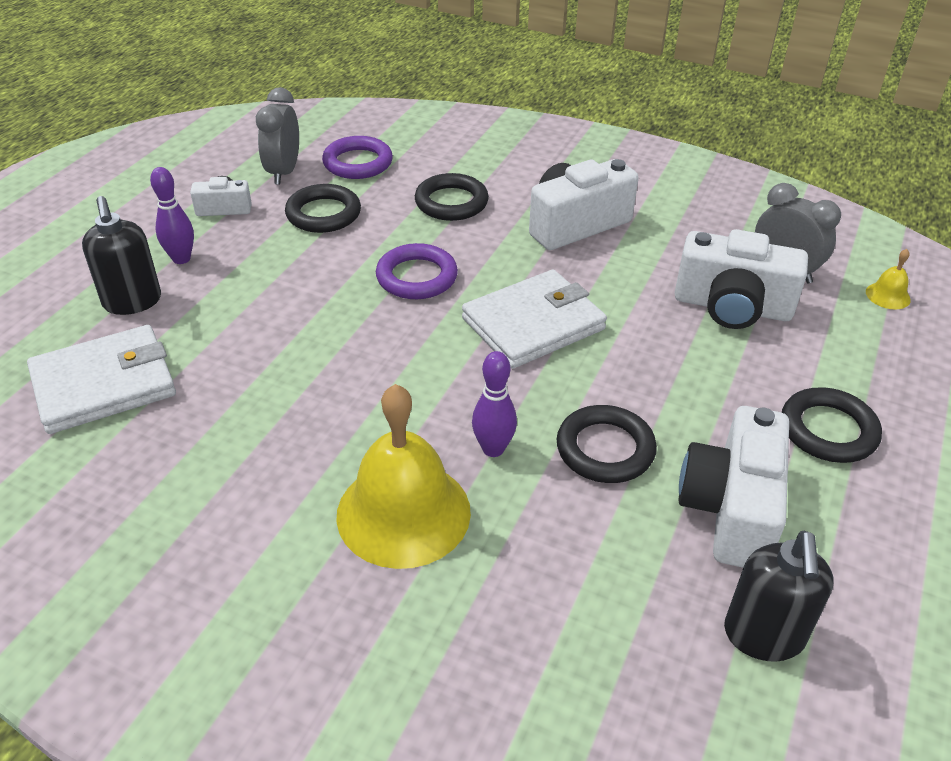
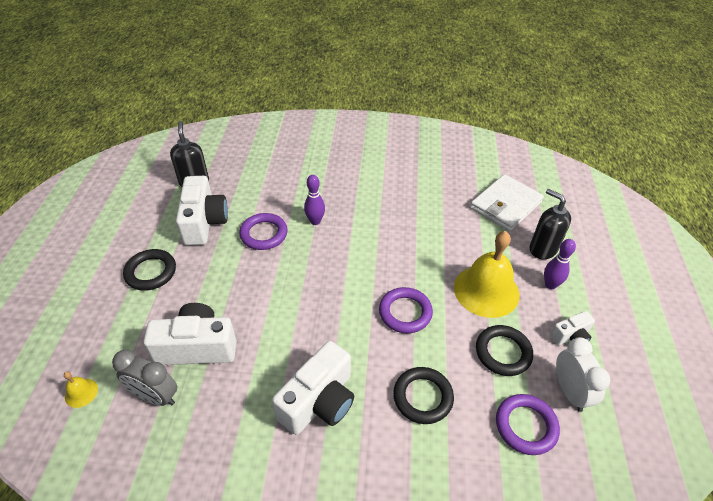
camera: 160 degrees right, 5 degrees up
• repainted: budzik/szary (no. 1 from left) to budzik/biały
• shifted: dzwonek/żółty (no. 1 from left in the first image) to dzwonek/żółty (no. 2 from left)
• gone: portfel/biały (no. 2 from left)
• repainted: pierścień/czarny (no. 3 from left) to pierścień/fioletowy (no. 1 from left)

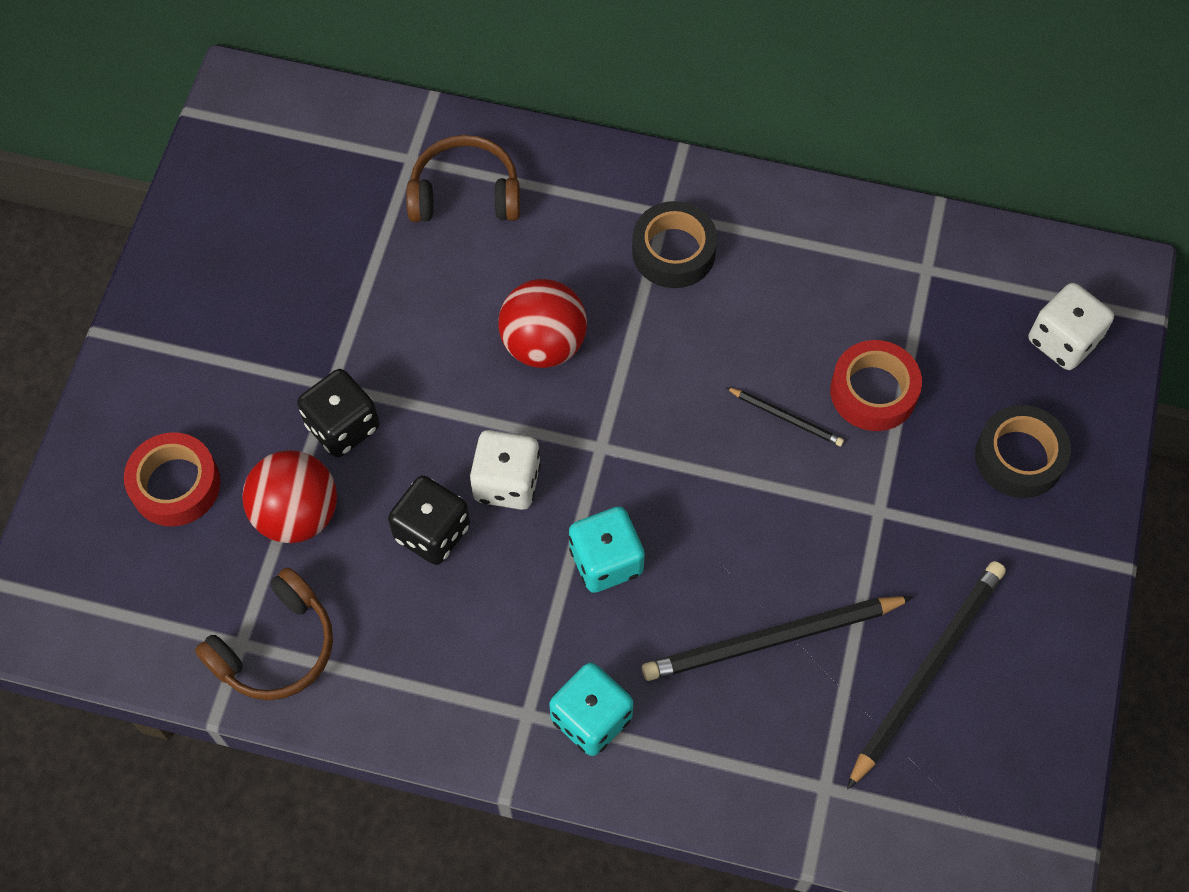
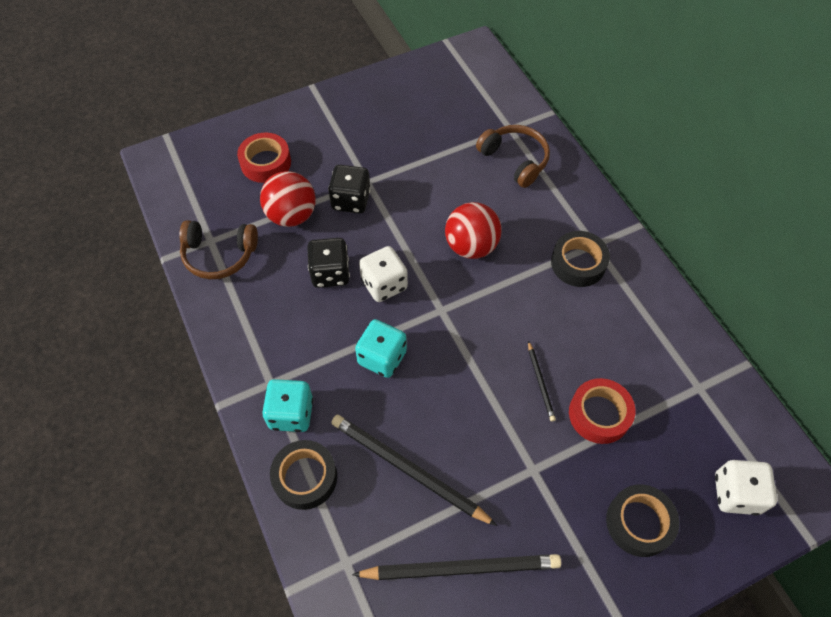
camera: 50 degrees right, 5 degrees down
• new: taśma klejąca/czarny (no. 1 from left)

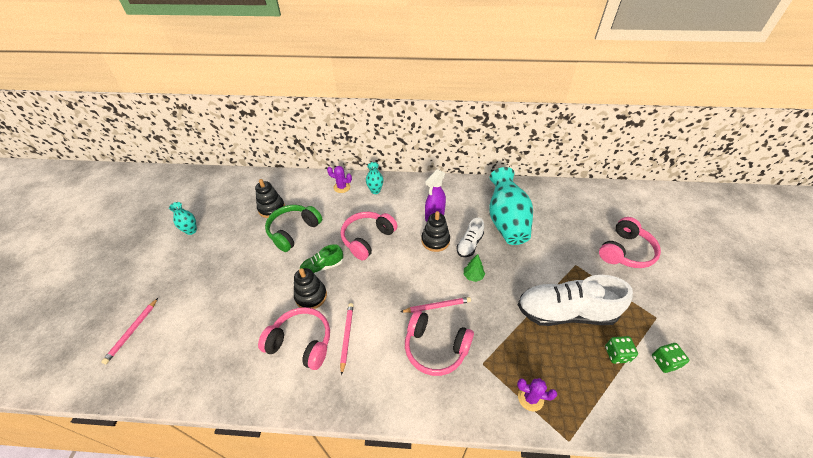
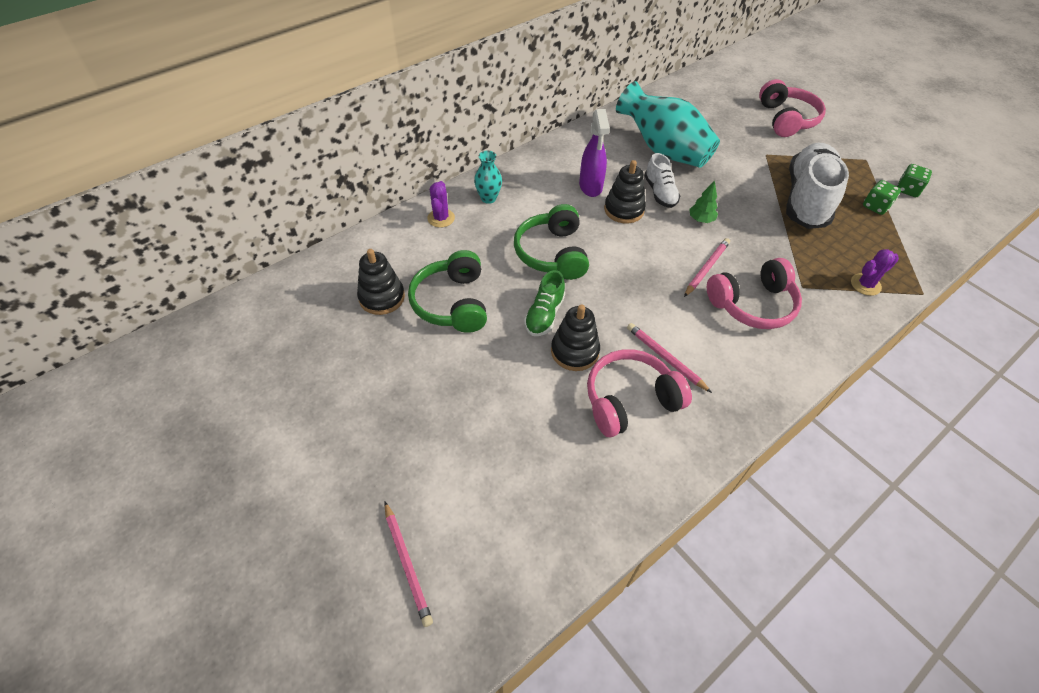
camera: 45 degrees left, 5 degrees up
• gone: wazon/turkusowy (no. 1 from left)
• rotated: kaktus/fioletowy (no. 1 from left) 60 degrees counterclockwise
• repainted: słuchawki/różowy (no. 2 from left) to słuchawki/zielony (no. 2 from left)
• rotated: but/biały (no. 2 from left) 150 degrees clockwise

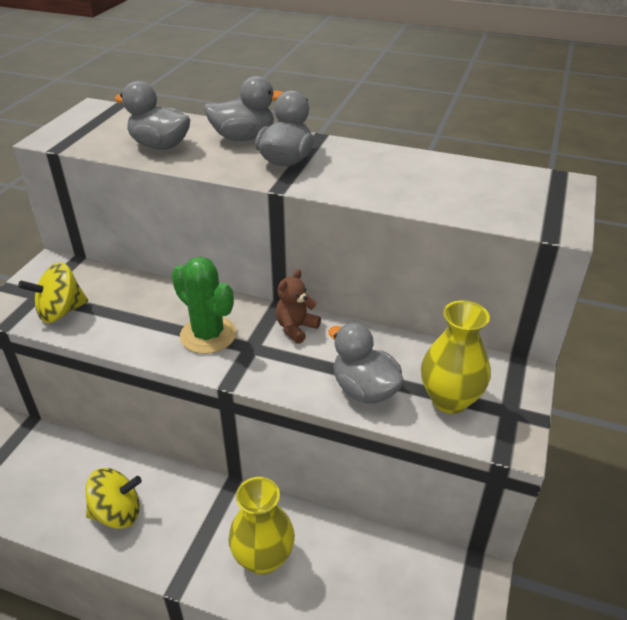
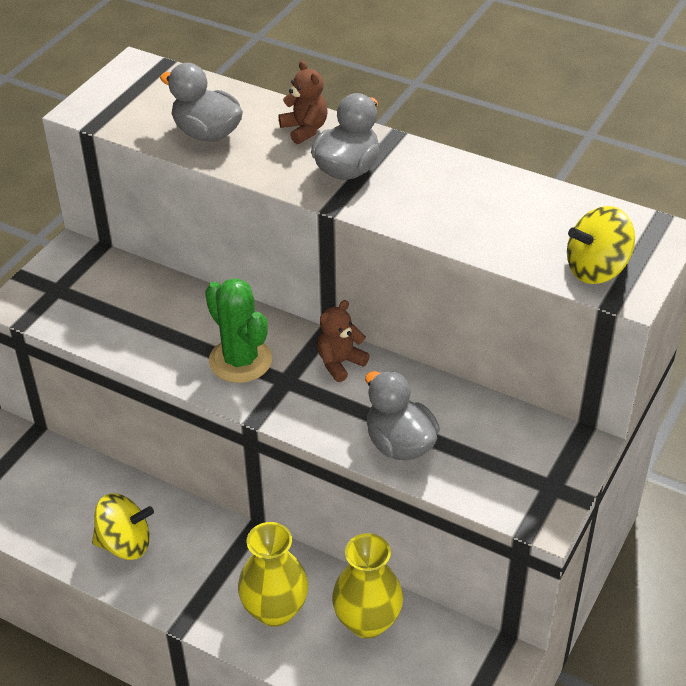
camera: 10 degrees right, 5 degrees up
• shifted: bączek/żółty (no. 1 from left in the first image) to bączek/żółty (no. 2 from left)
• swapped: kaczka/szary (no. 2 from left) to miś/brązowy (no. 1 from left)
• shifted: wazon/żółty (no. 2 from left)

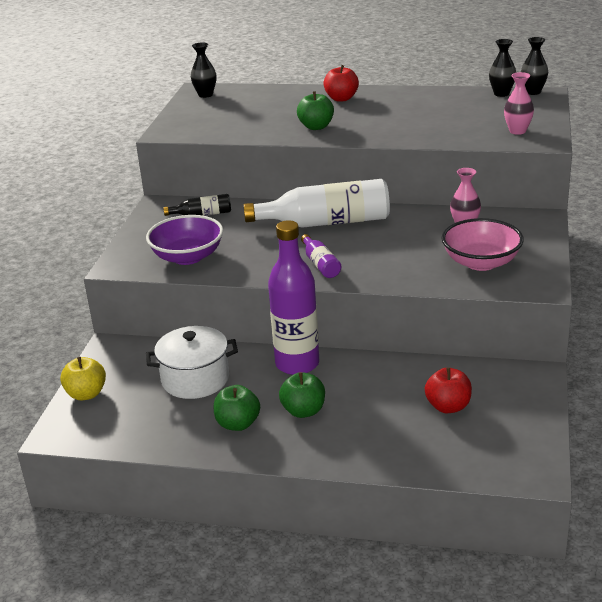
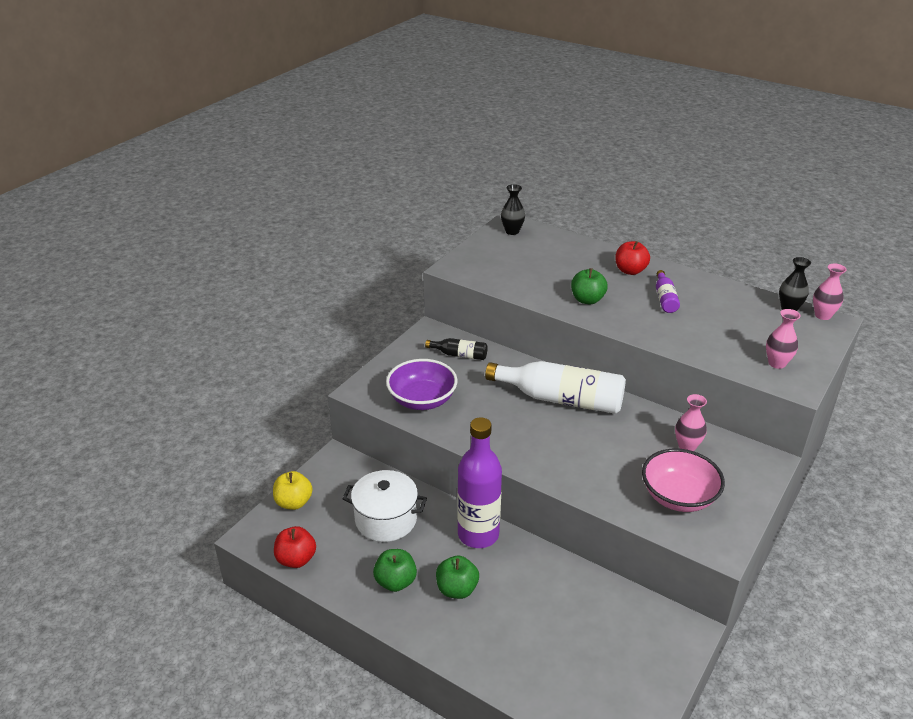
camera: 20 degrees right, 5 degrees up
• shifted: butelka/fioletowy (no. 2 from left)
• shifted: jabłko/czerwony (no. 2 from left in the first image) to jabłko/czerwony (no. 1 from left)
• repainted: wazon/czarny (no. 3 from left) to wazon/różowy (no. 3 from left)

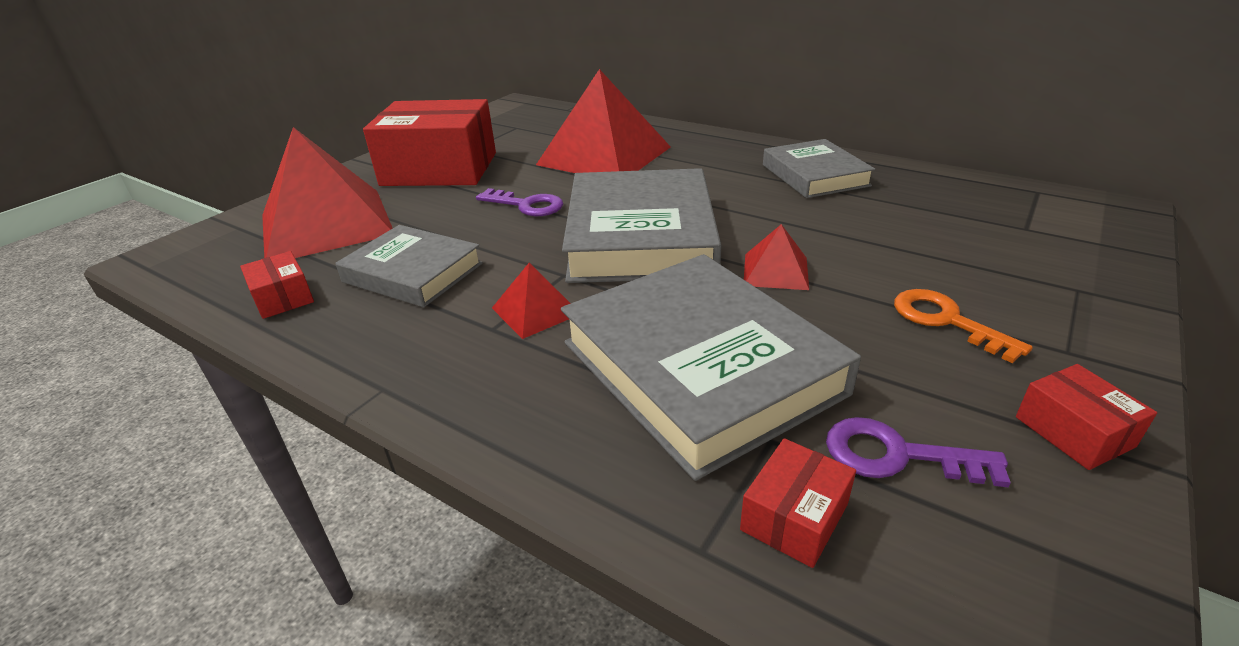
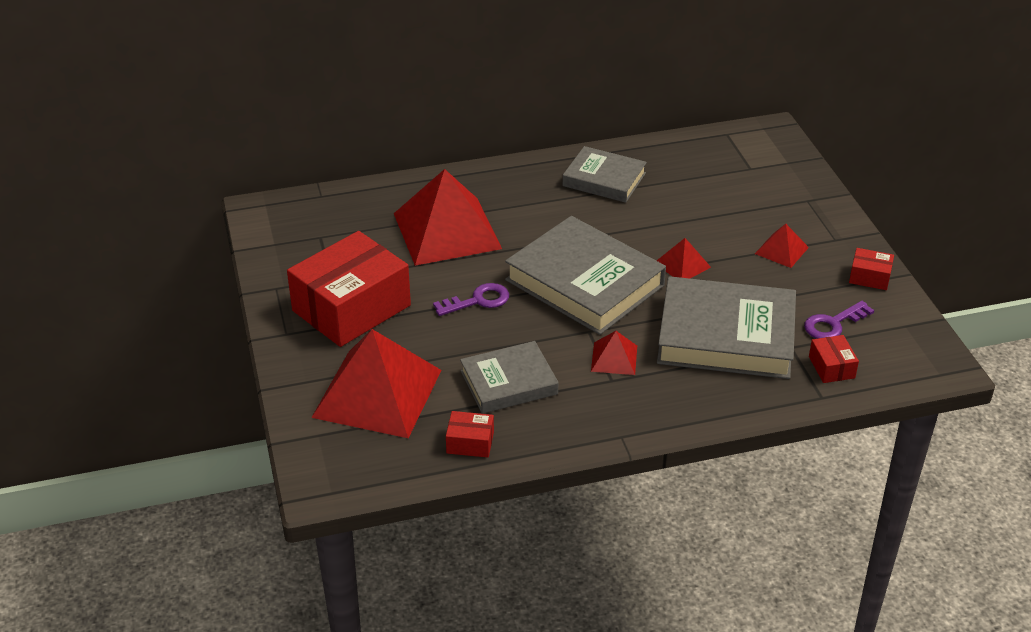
camera: 50 degrees left, 5 degrees up
• swapped: klucz/pomarańczowy to piramida/czerwony (no. 5 from left)

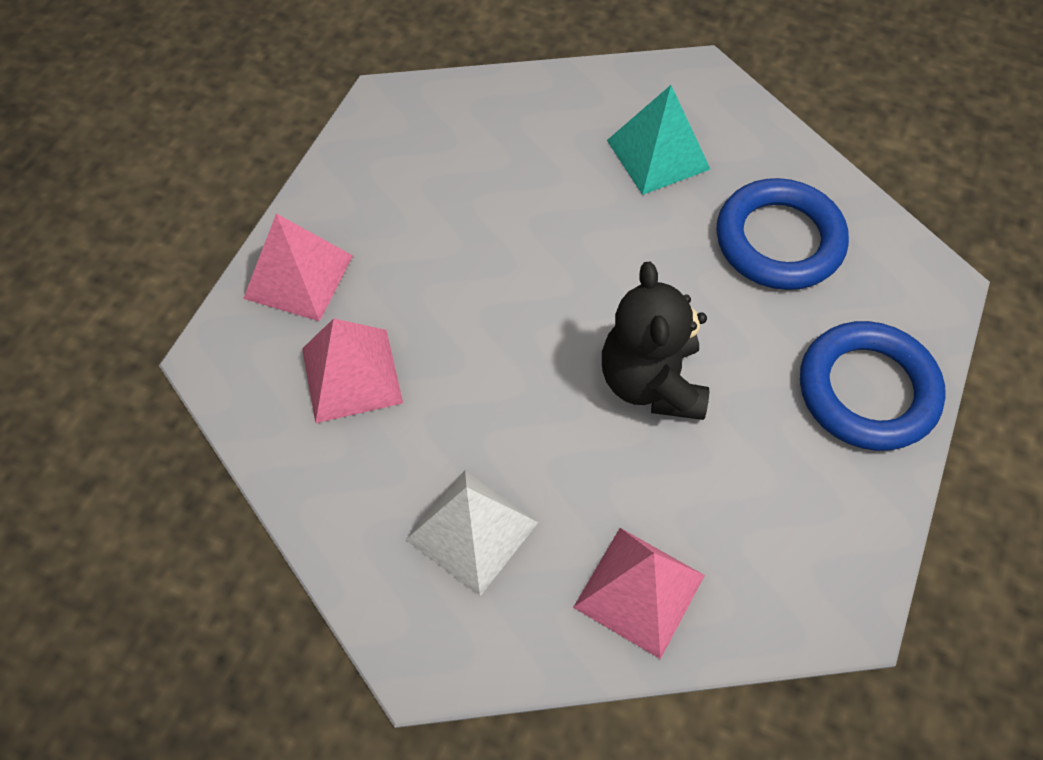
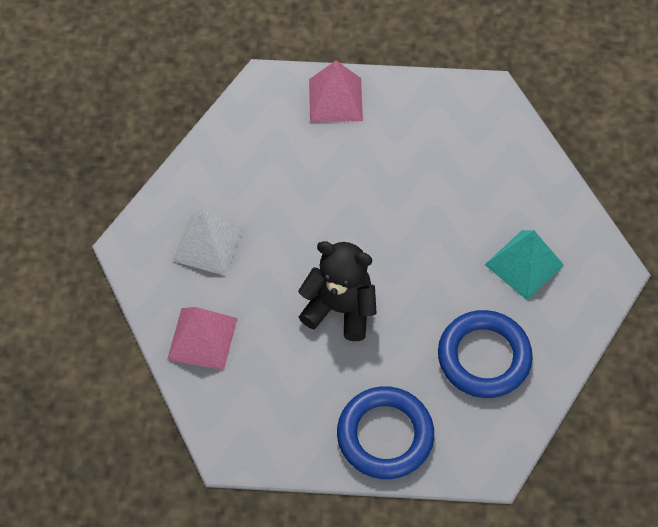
camera: 70 degrees right, 0 degrees up
• gone: piramida/różowy (no. 2 from left)
• rotated: miś/czarny 45 degrees clockwise

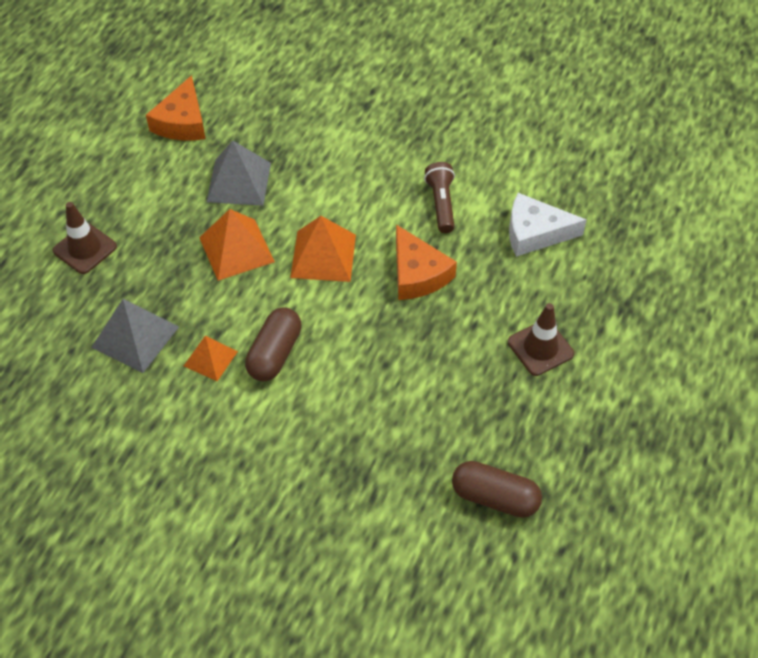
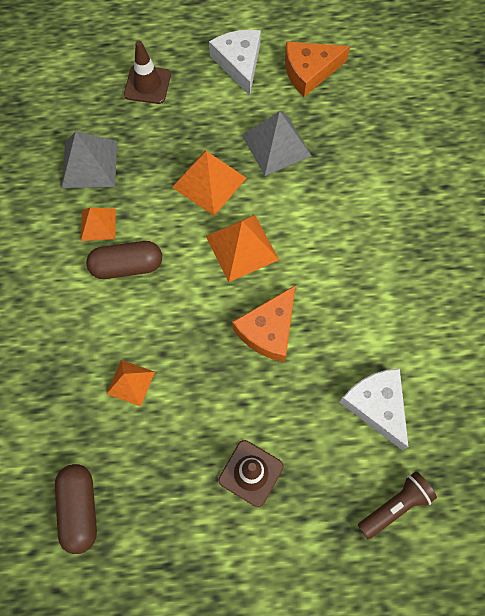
camera: 60 degrees right, 15 degrees up
• shifted: latarka/brązowy
• new: piramida/pomarańczowy (no. 2 from left)
• new: ser/biały (no. 1 from left)

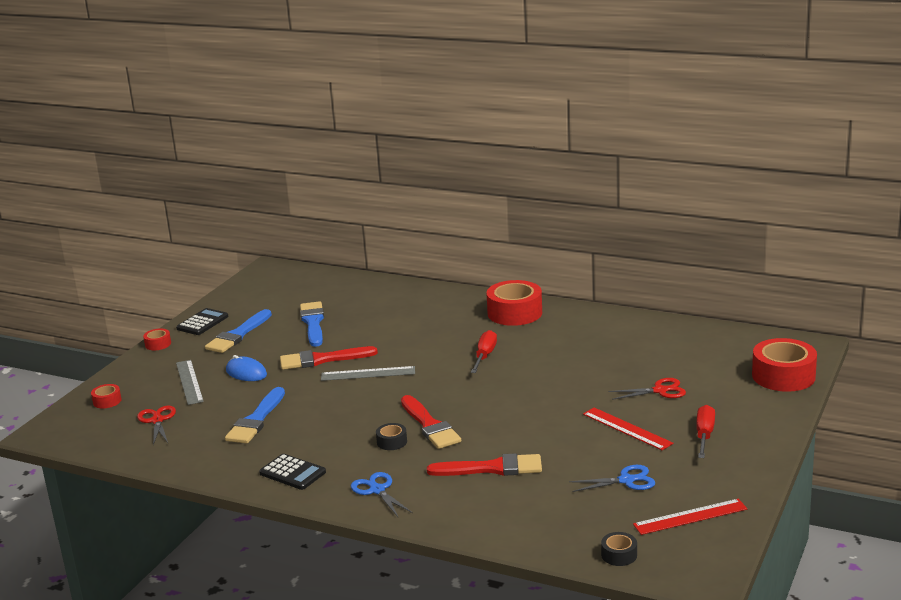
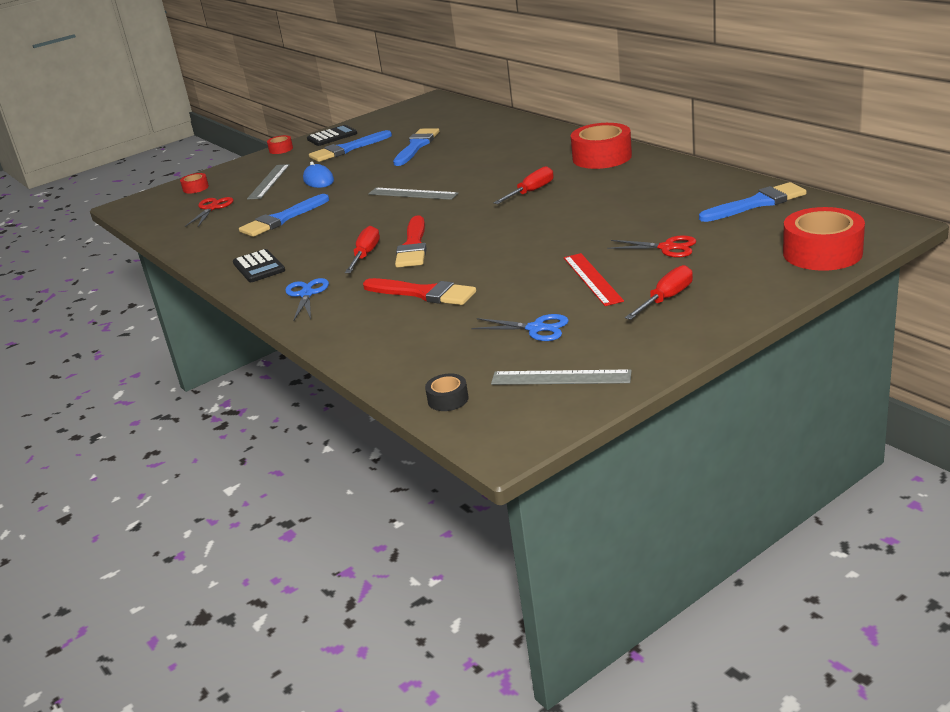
camera: 30 degrees right, 5 degrees up
• gone: pędzel/czerwony (no. 1 from left)
• swapped: taśma klejąca/czarny (no. 1 from left) to śrubokręt/czerwony (no. 1 from left)
• repainted: linijka/czerwony (no. 2 from left) to linijka/szary (no. 3 from left)
• new: pędzel/niebieski (no. 4 from left)

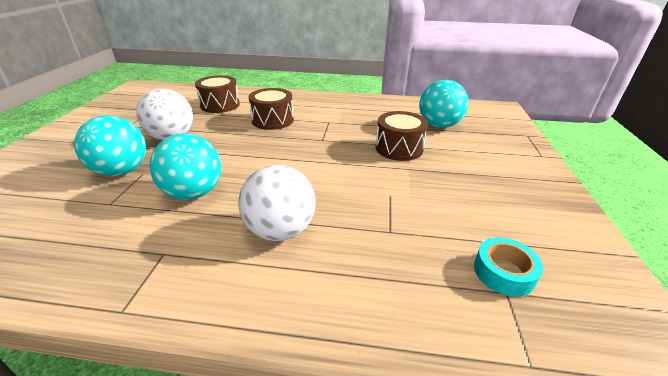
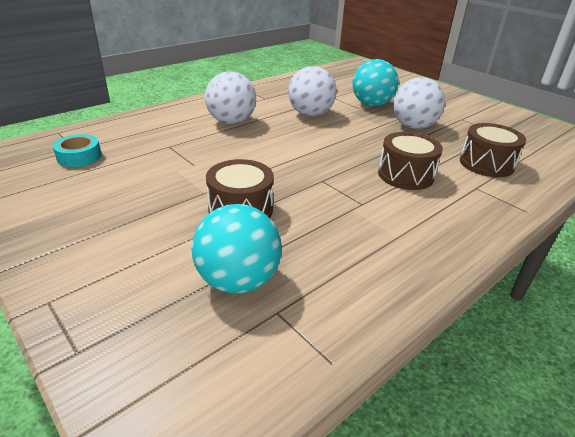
camera: 130 degrees right, 0 degrees up
• repainted: piłka/turkusowy (no. 2 from left) to piłka/biały (no. 2 from left)

